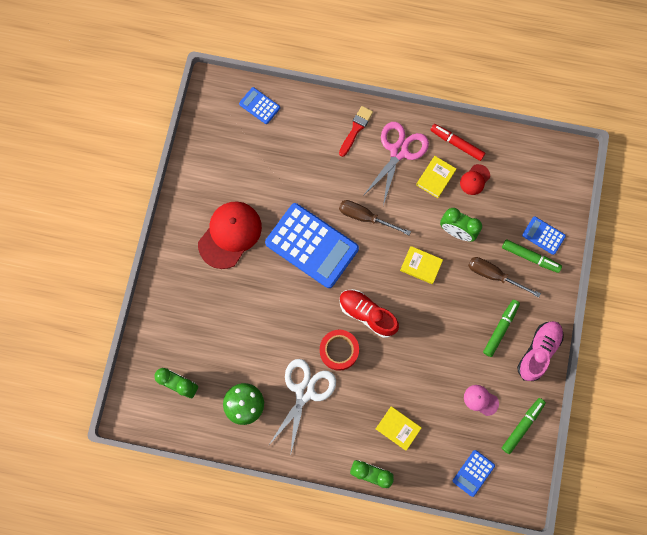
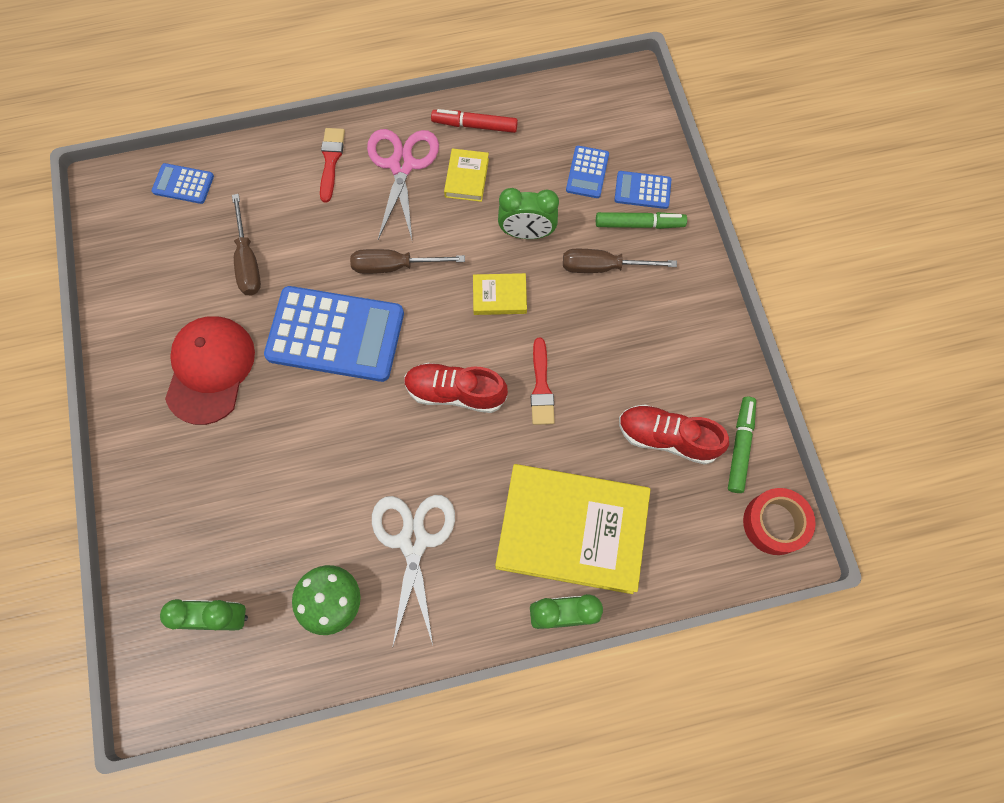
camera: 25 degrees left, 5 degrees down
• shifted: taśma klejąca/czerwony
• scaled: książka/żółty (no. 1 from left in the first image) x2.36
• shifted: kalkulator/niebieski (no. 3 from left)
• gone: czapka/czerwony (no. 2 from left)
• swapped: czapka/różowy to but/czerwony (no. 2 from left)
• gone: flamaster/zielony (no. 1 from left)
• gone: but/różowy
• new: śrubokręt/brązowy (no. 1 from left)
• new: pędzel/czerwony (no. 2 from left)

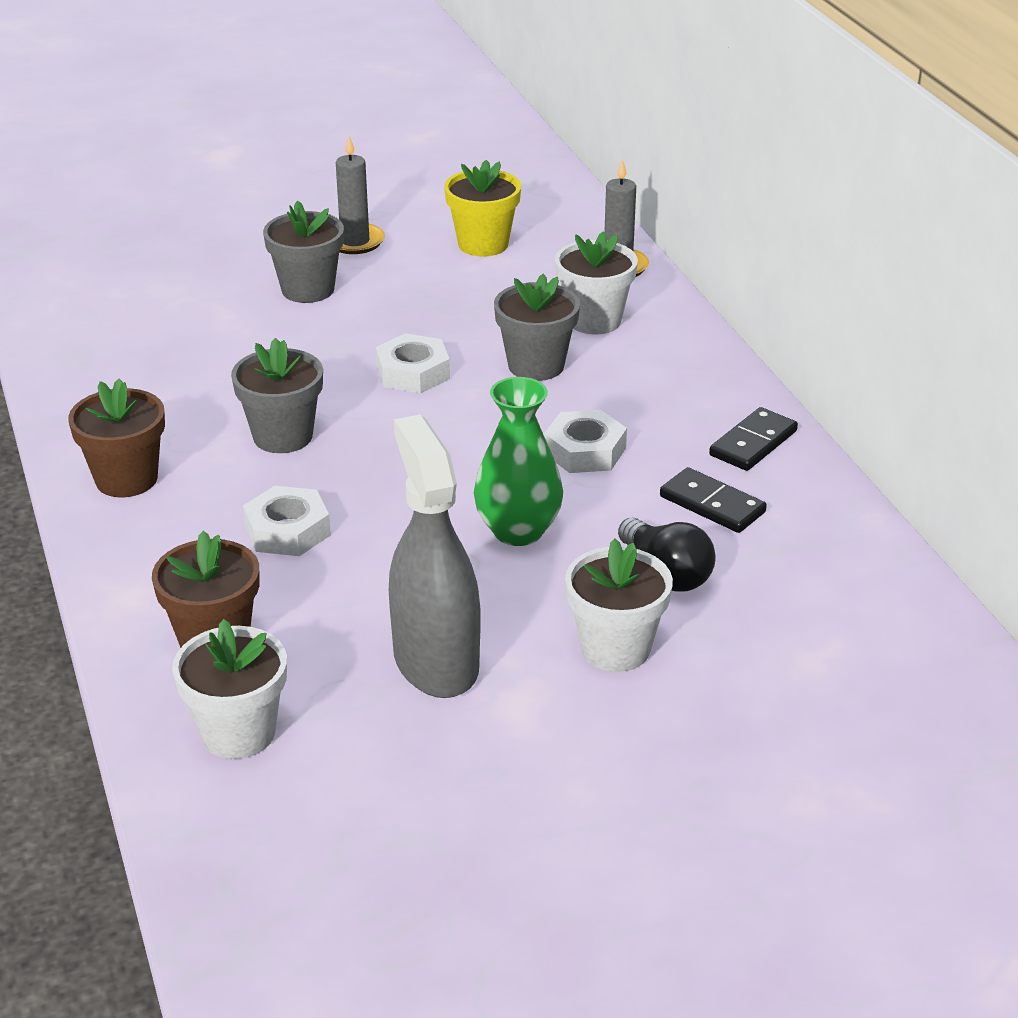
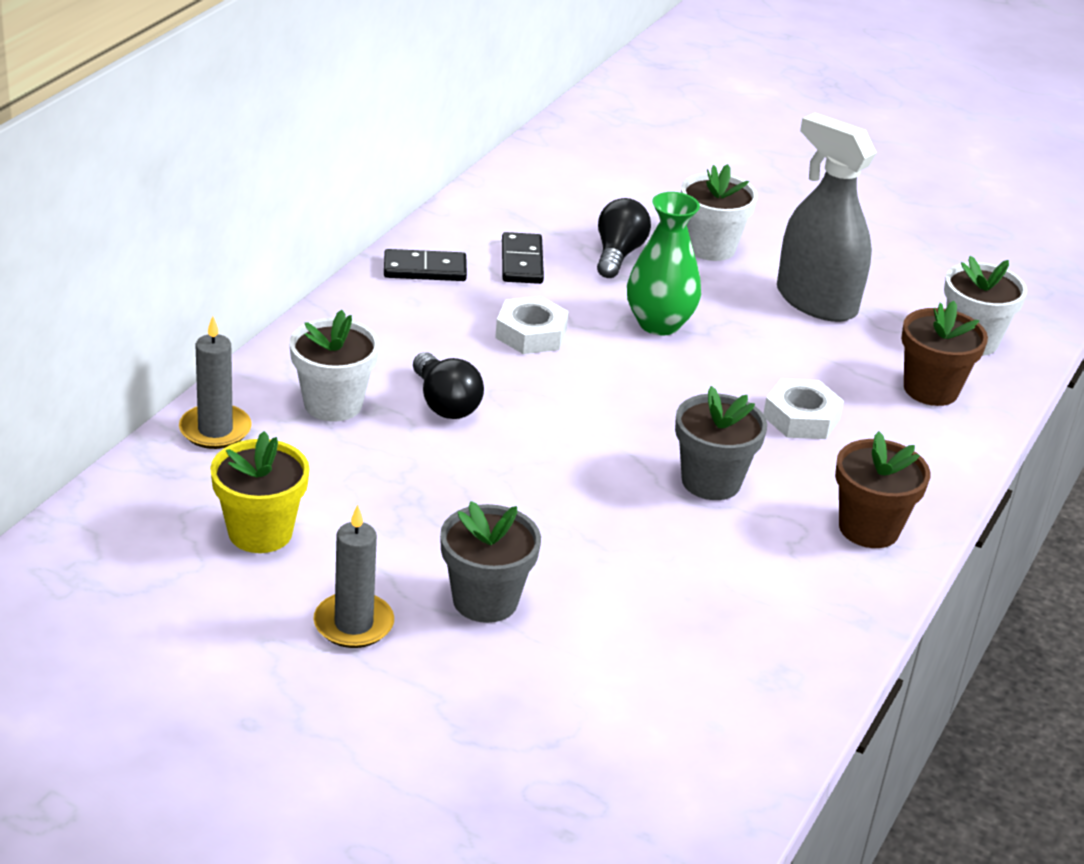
camera: 135 degrees left, 0 degrees up
• gone: nakrętka/biały (no. 2 from left)
• rotated: spryskiwacz/szary 105 degrees clockwise
• swapped: doniczka/szary (no. 3 from left) to żarówka/czarny (no. 1 from left)

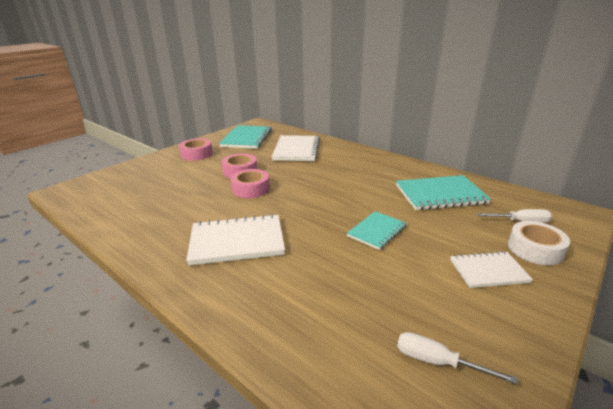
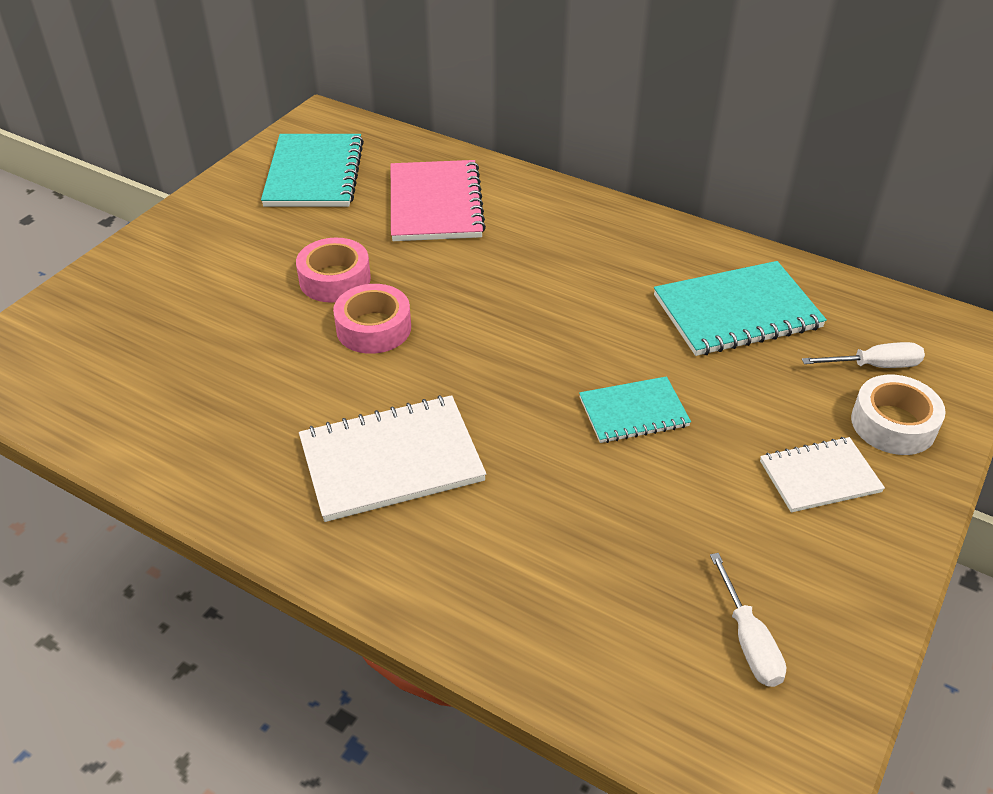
camera: 10 degrees left, 15 degrees up
• gone: taśma klejąca/różowy (no. 1 from left)
• repainted: zeszyt/biały (no. 2 from left) to zeszyt/różowy
• rotated: zeszyt/turkusowy (no. 2 from left) 45 degrees clockwise
• rotated: śrubokręt/biały (no. 1 from left) 120 degrees counterclockwise

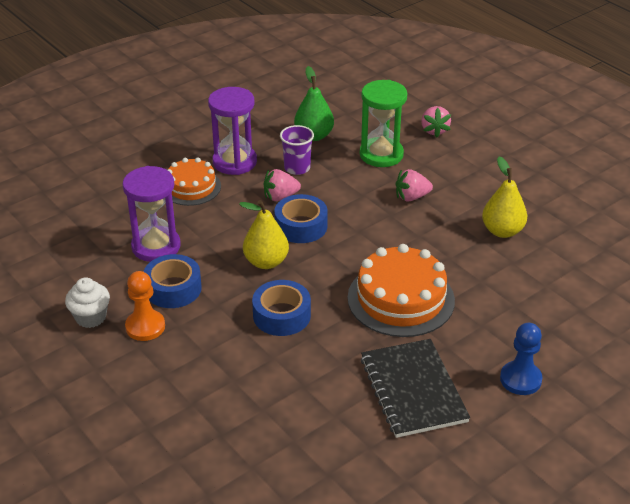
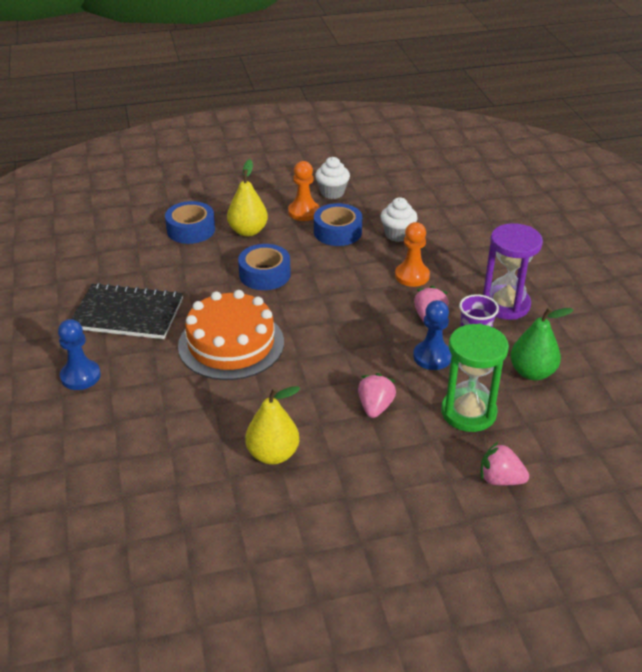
camera: 115 degrees right, 0 degrees up
• swapped: klepsydra/fioletowy (no. 1 from left) to muffinka/biały (no. 2 from left)
• gone: tort/pomarańczowy (no. 1 from left)
• shifted: gruszka/żółty (no. 1 from left)
• shifted: taśma klejąca/niebieski (no. 3 from left in the first image) to taśma klejąca/niebieski (no. 1 from left)
• new: pionek/pomarańczowy (no. 2 from left)
• new: pionek/niebieski (no. 2 from left)

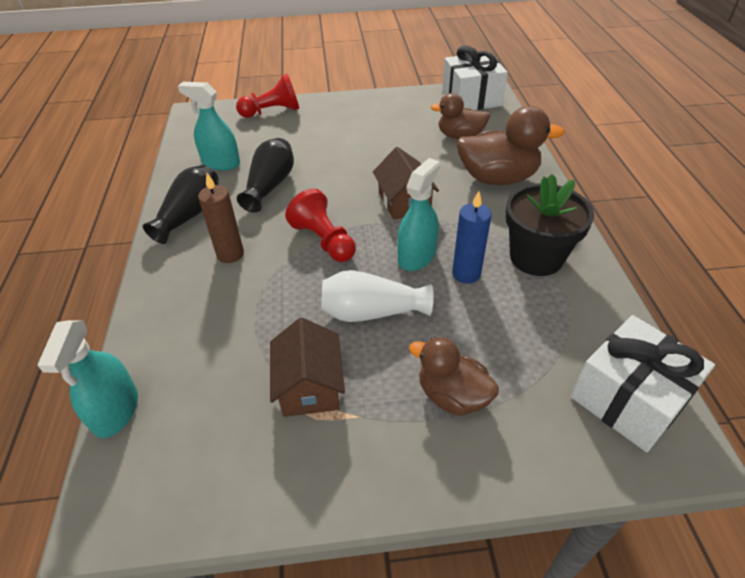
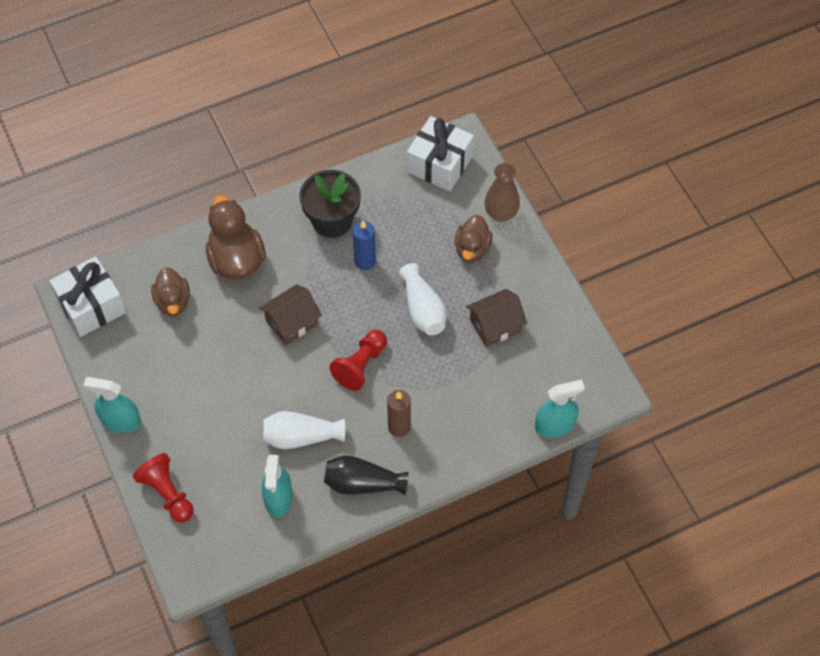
camera: 110 degrees left, 15 degrees up
• repainted: wazon/czarny (no. 2 from left) to wazon/biały (no. 1 from left)
• shifted: spryskiwacz/turkusowy (no. 3 from left in the first image) to spryskiwacz/turkusowy (no. 1 from left)
• new: wazon/brązowy

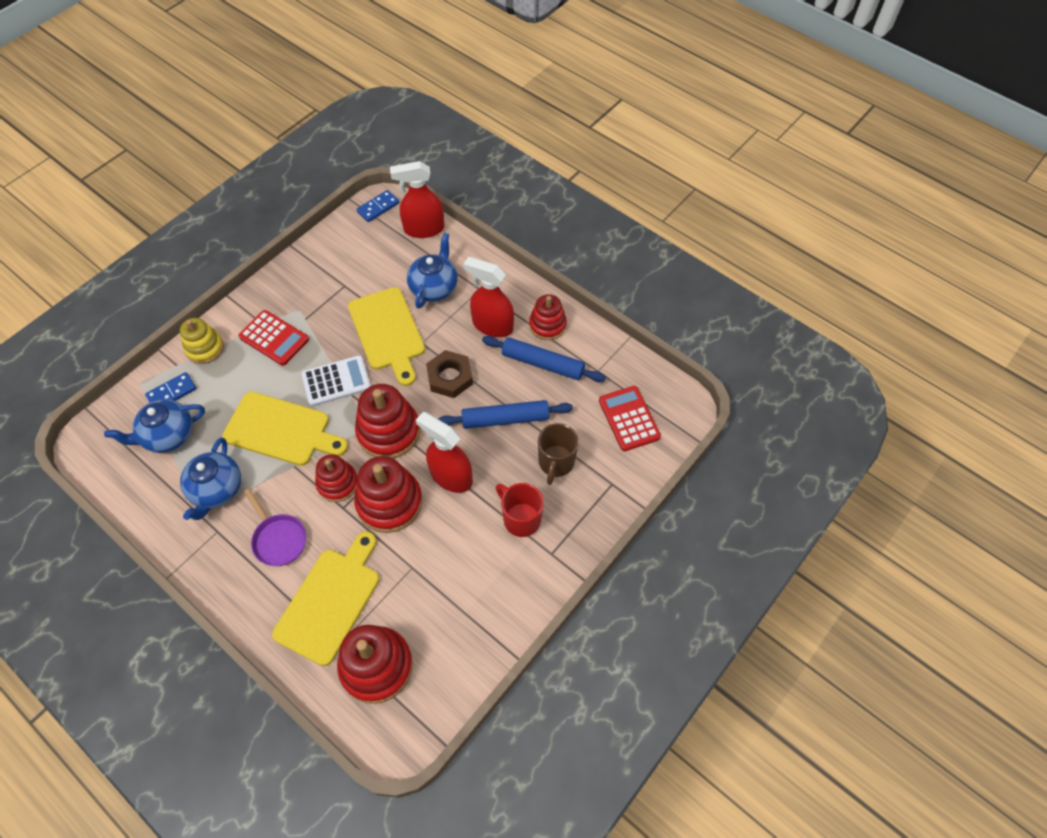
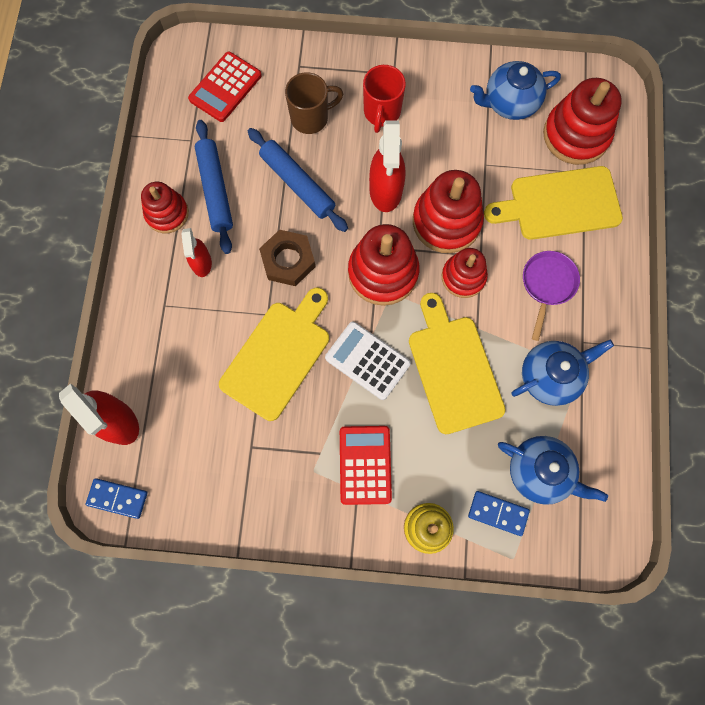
camera: 125 degrees left, 15 degrees up
• shifted: imbryk/niebieski (no. 3 from left in the first image) to imbryk/niebieski (no. 1 from left)
• scaled: spryskiwacz/czerwony (no. 3 from left in the first image) x0.61

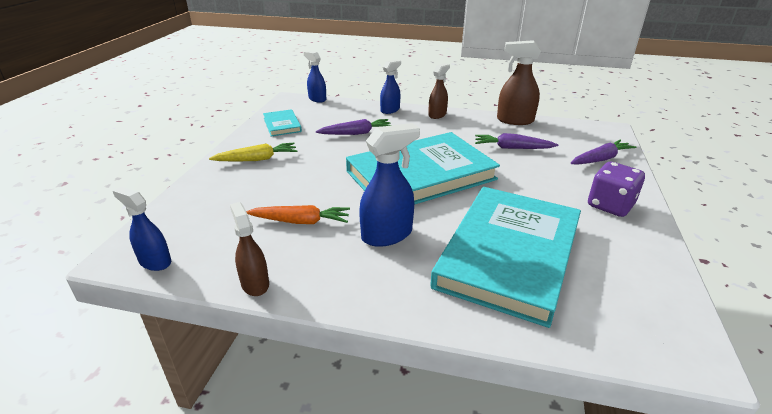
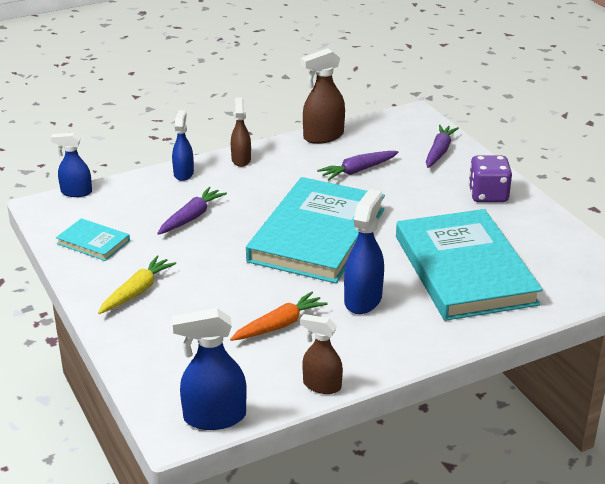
camera: 40 degrees left, 0 degrees up
• scaled: spryskiwacz/niebieski (no. 1 from left in the first image) x1.51

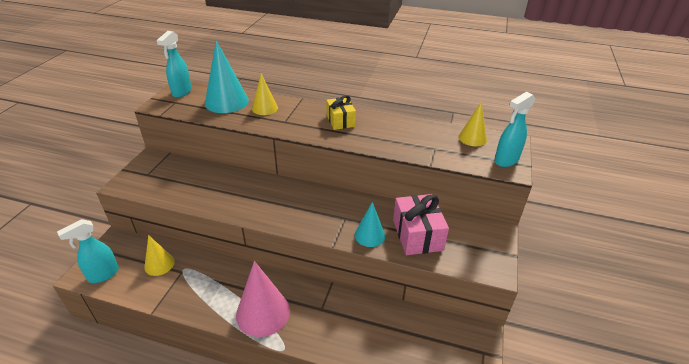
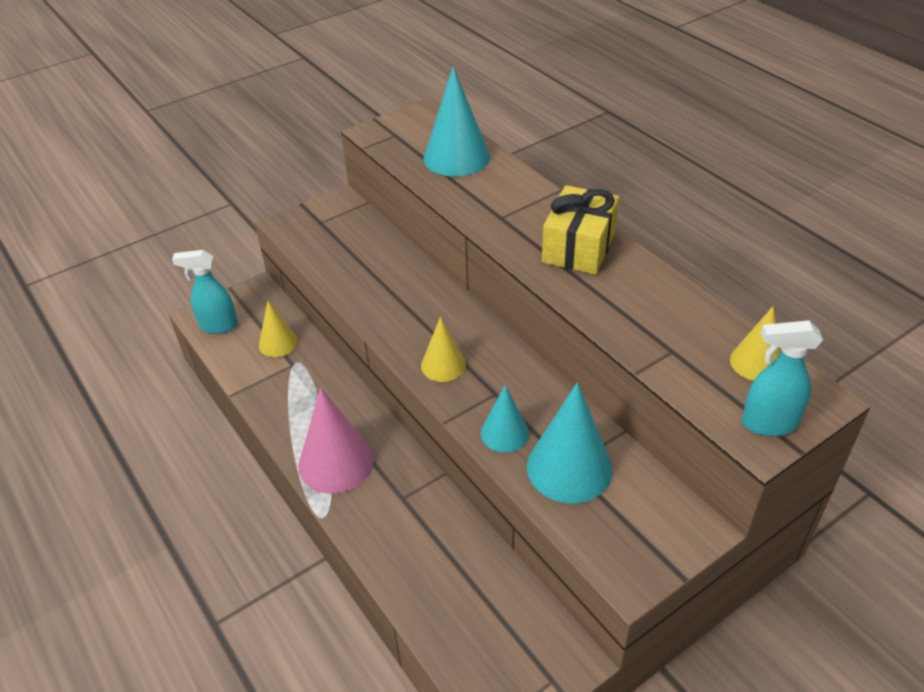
camera: 40 degrees right, 5 degrees up
• gone: spryskiwacz/turkusowy (no. 2 from left)
• shifted: stożek/żółty (no. 2 from left)
• scaled: prezent/żółty x1.52
• swapped: prezent/różowy to stożek/turkusowy (no. 3 from left)

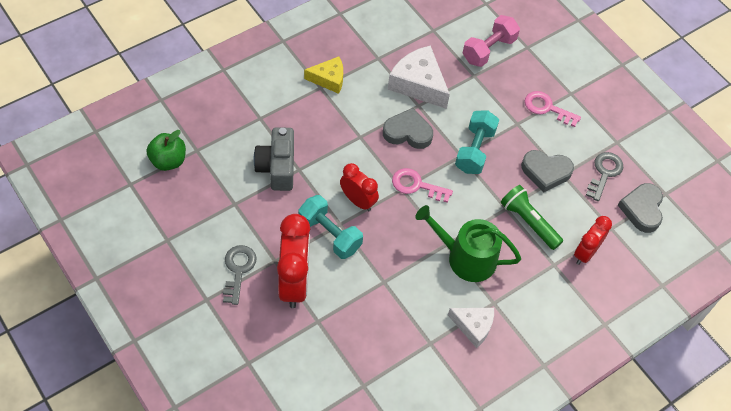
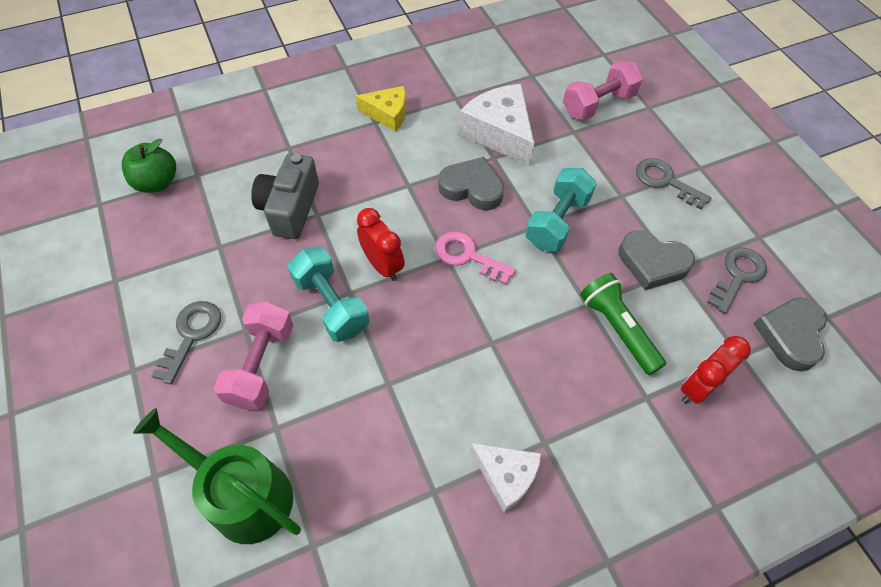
camera: 15 degrees right, 0 degrees up
• swapped: budzik/czerwony (no. 1 from left) to hantel/różowy (no. 1 from left)
• shifted: konewka/zielony
• repainted: klucz/różowy (no. 2 from left) to klucz/szary (no. 2 from left)

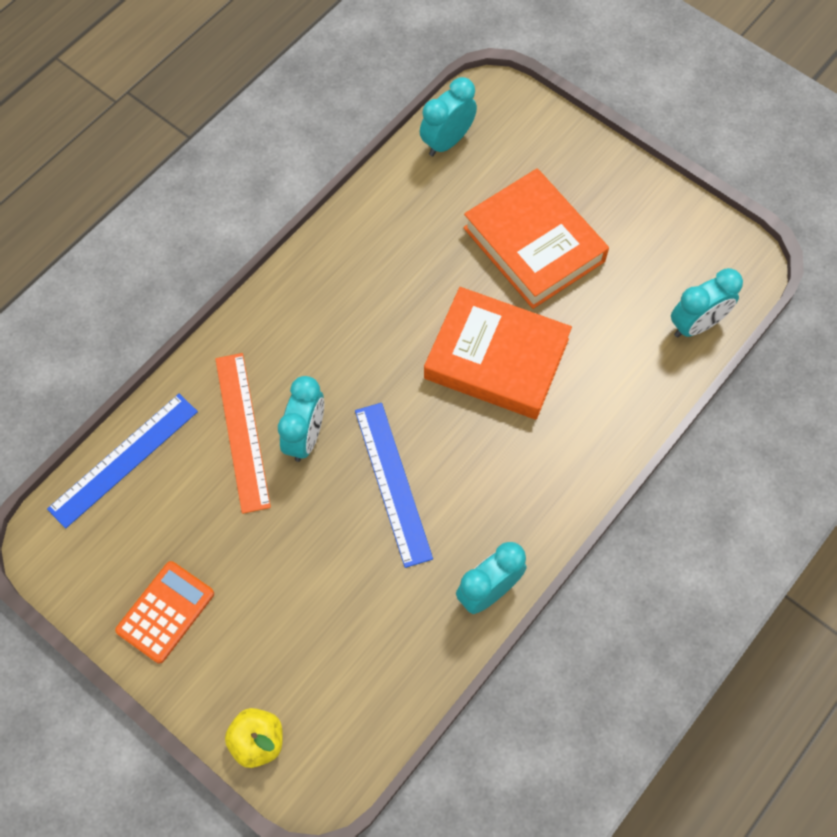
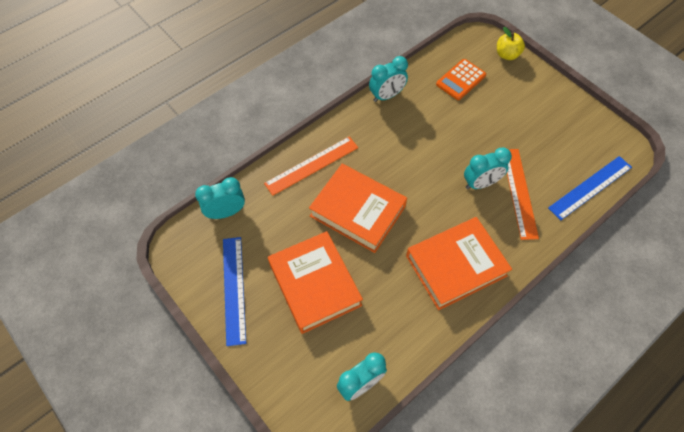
camera: 170 degrees left, 5 degrees down
• shifted: kalkulator/pomarańczowy
• rotated: budzik/turkusowy (no. 1 from left in the first image) 135 degrees counterclockwise
• shifted: linijka/niebieski (no. 2 from left in the first image) to linijka/niebieski (no. 1 from left)
• new: linijka/pomarańczowy (no. 1 from left)
• new: książka/pomarańczowy (no. 3 from left)

